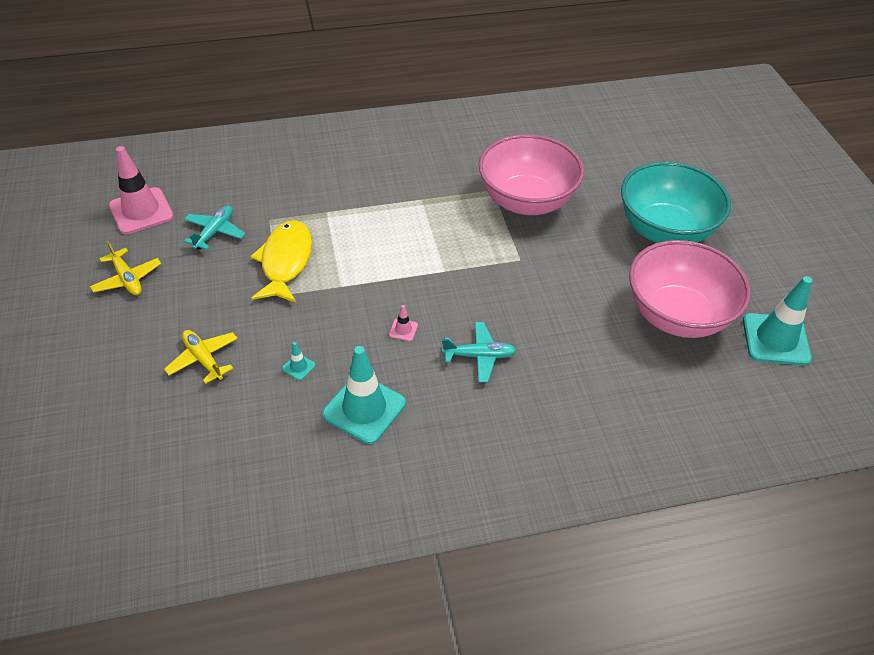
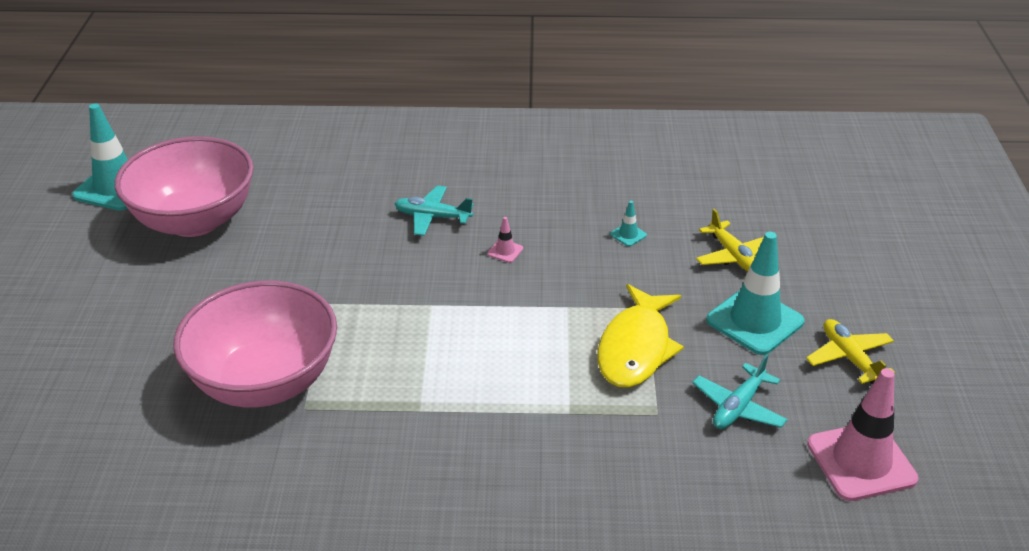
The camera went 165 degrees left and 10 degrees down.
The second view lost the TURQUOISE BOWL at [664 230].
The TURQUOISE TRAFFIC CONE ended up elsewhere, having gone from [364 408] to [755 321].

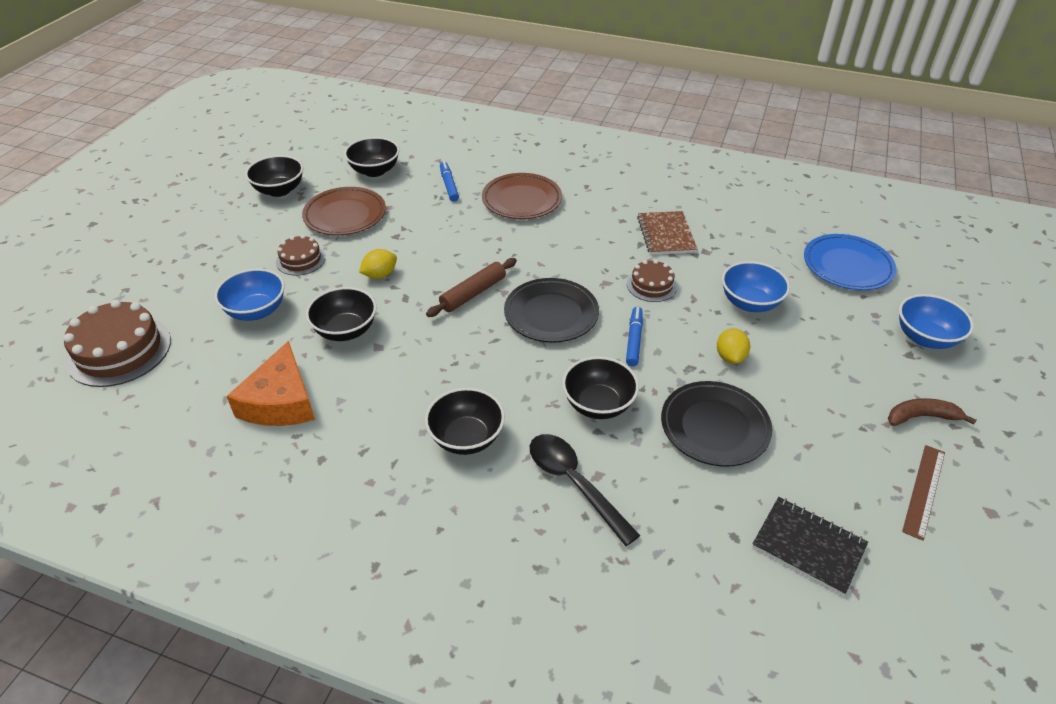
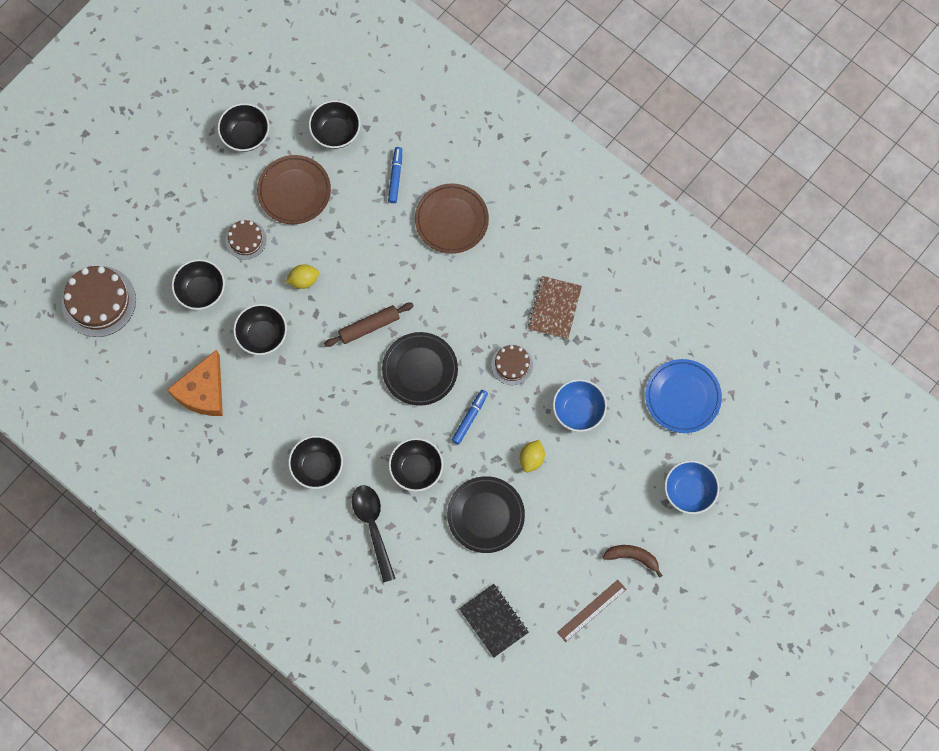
The camera went 20 degrees right and 30 degrees up.
What was the BLUE BOWL at [256 311] turned into the BLACK BOWL at [201 291].

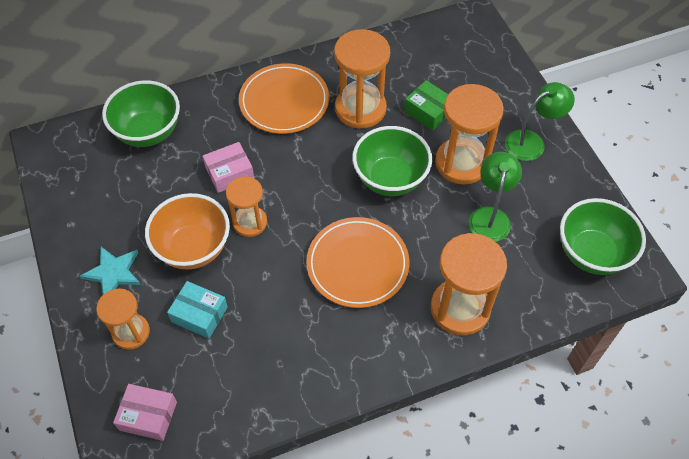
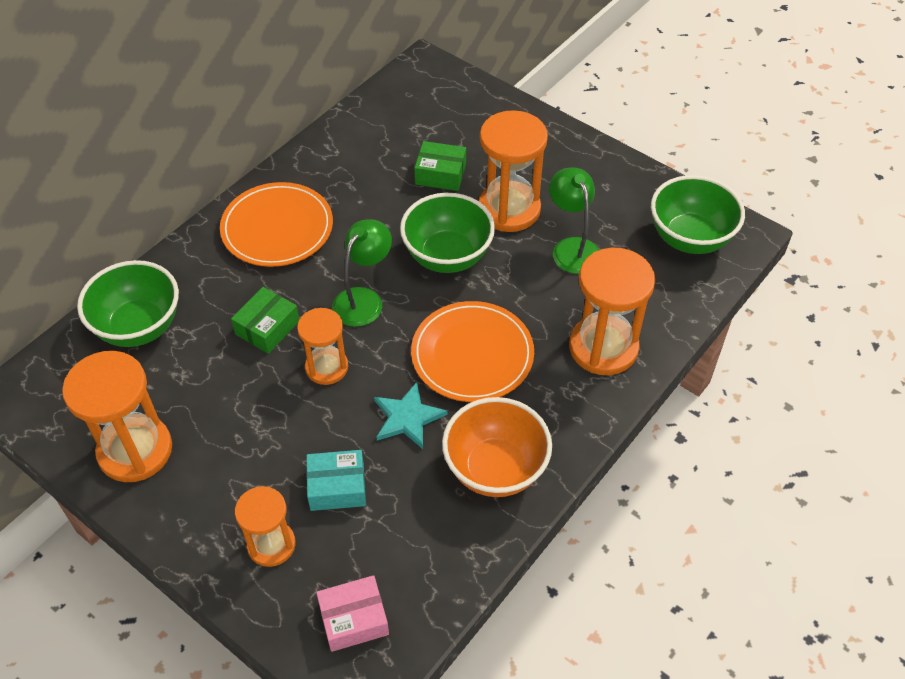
The camera went 30 degrees left and 5 degrees down.
The ORANGE HOURGLASS ended up elsewhere, having gone from [360 109] to [135 450].
The GREEN LAMP ended up elsewhere, having gone from [531 142] to [364 299].
What was the PINK BOX at [229 173] turned into the GREEN BOX at [267 328].
The ORANGE BOWL ended up elsewhere, having gone from [193 248] to [495 469].
The TURQUOISE STAR ended up elsewhere, having gone from [113 273] to [407 417].

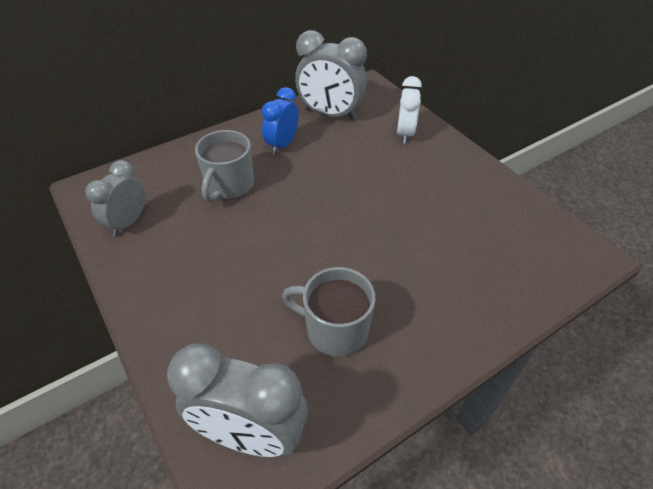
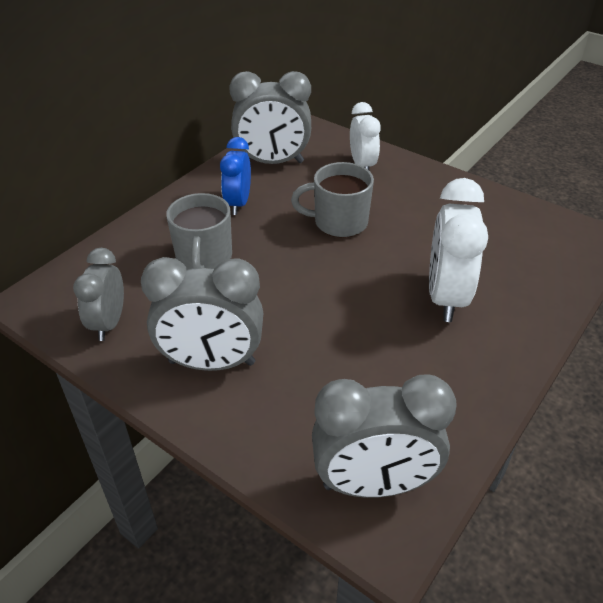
The camera went 20 degrees left and 5 degrees down.
The GREY MUG ended up elsewhere, having gone from [335 329] to [339 222].
The second view gained the WHITE CLOCK at [446 297].
The second view gained the GREY CLOCK at [212 363].

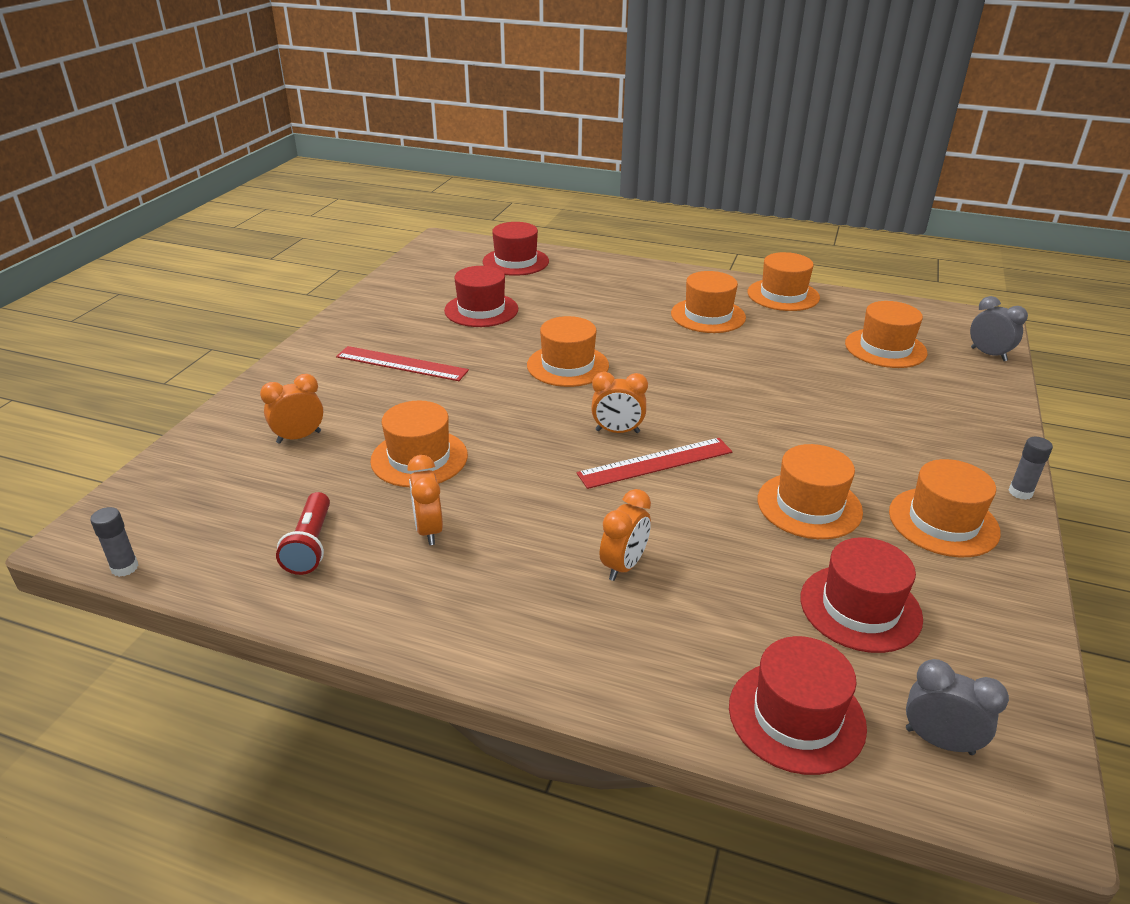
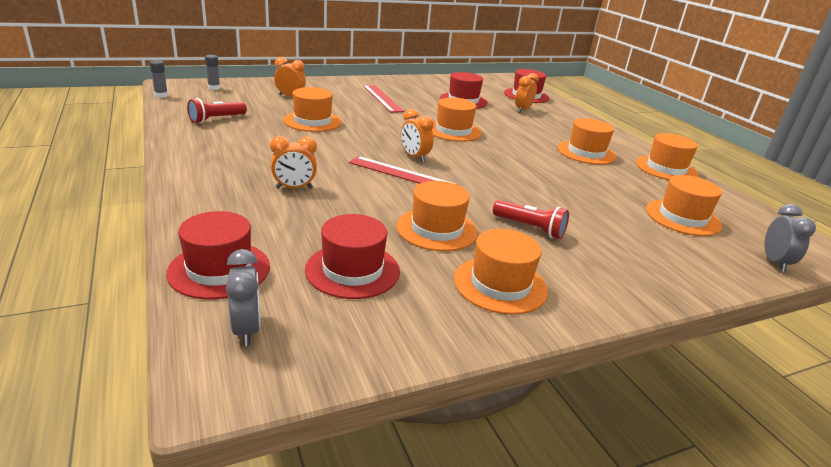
The camera went 45 degrees right and 5 degrees down.
The GREY GLUE STICK ended up elsewhere, having gone from [1020 492] to [214 88].
The ORANGE CLOCK ended up elsewhere, having gone from [429 530] to [522 110].
The second view gained the RED FLASHLIGHT at [530 228].

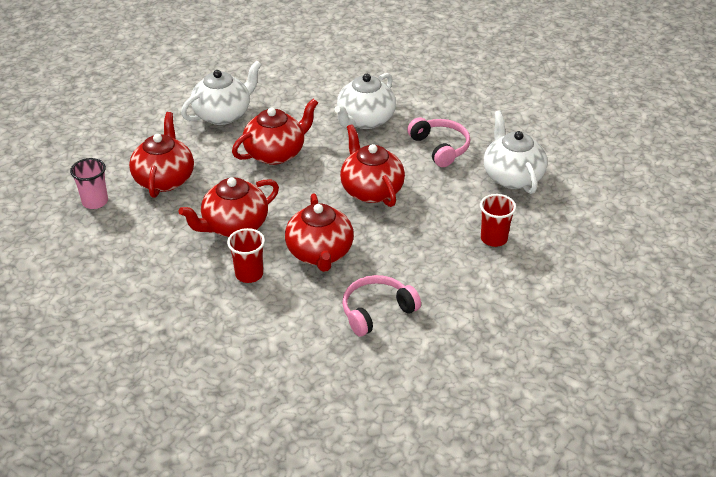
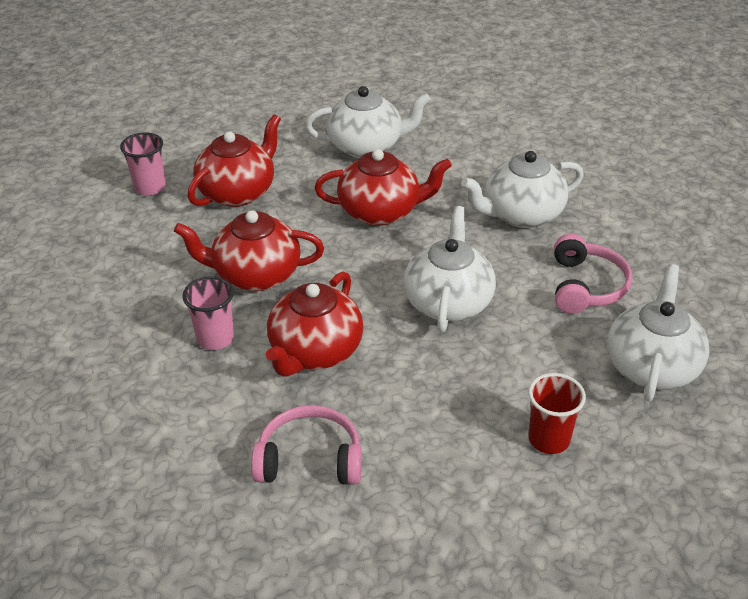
The camera went 35 degrees right and 0 degrees up.
What was the RED TEAPOT at [371 190] turned into the WHITE TEAPOT at [448 302].
What was the RED CUP at [249 274] turned into the PINK CUP at [215 338].

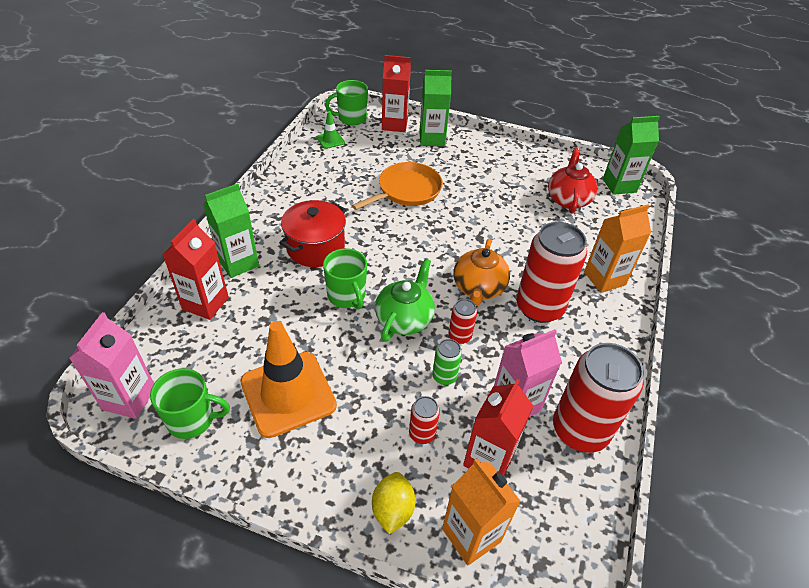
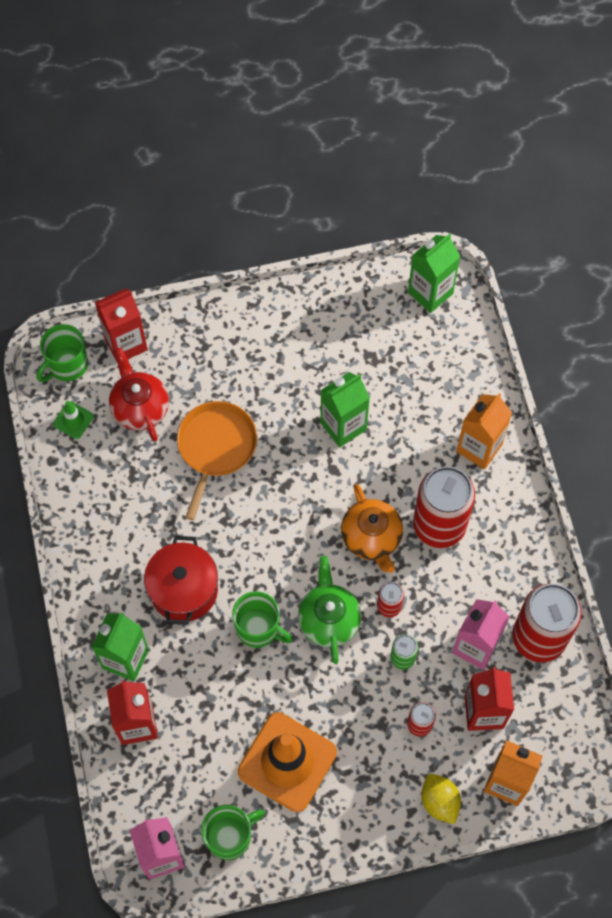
The camera went 30 degrees left and 20 degrees up.
The GREEN CARTON ended up elsewhere, having gone from [432 139] to [343 426].
The RED TEAPOT ended up elsewhere, having gone from [568 199] to [140 407].

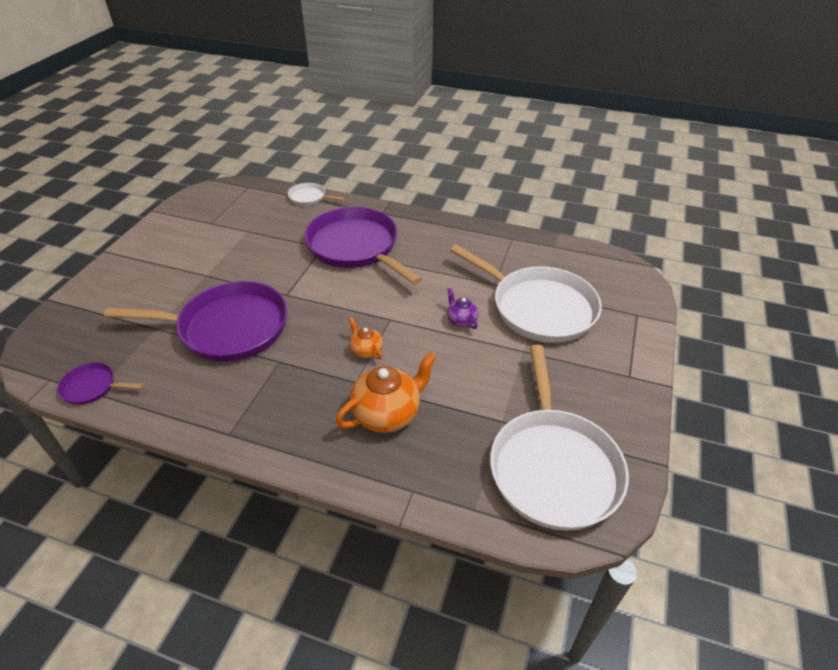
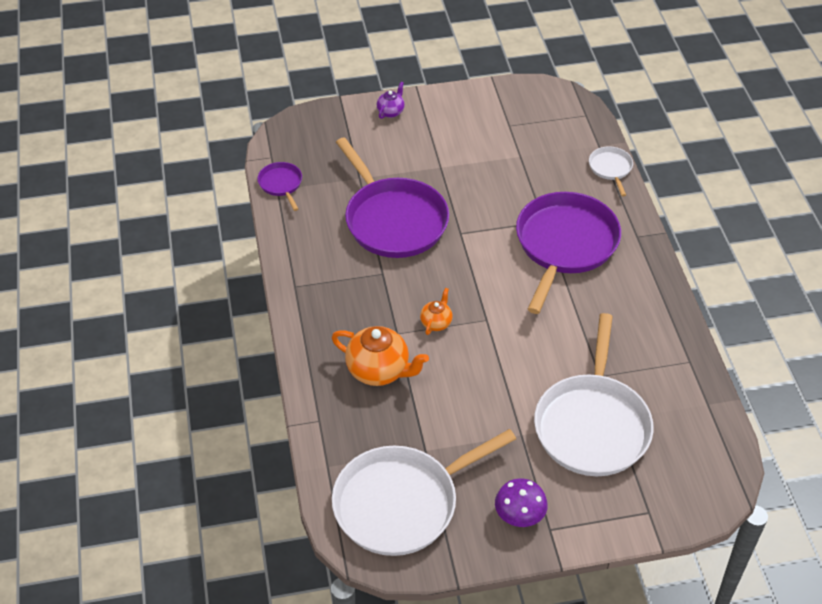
The camera went 60 degrees right and 5 degrees up.
The PURPLE TEAPOT ended up elsewhere, having gone from [461 320] to [391 112].
The second view gained the PURPLE MUSHROOM at [519 515].

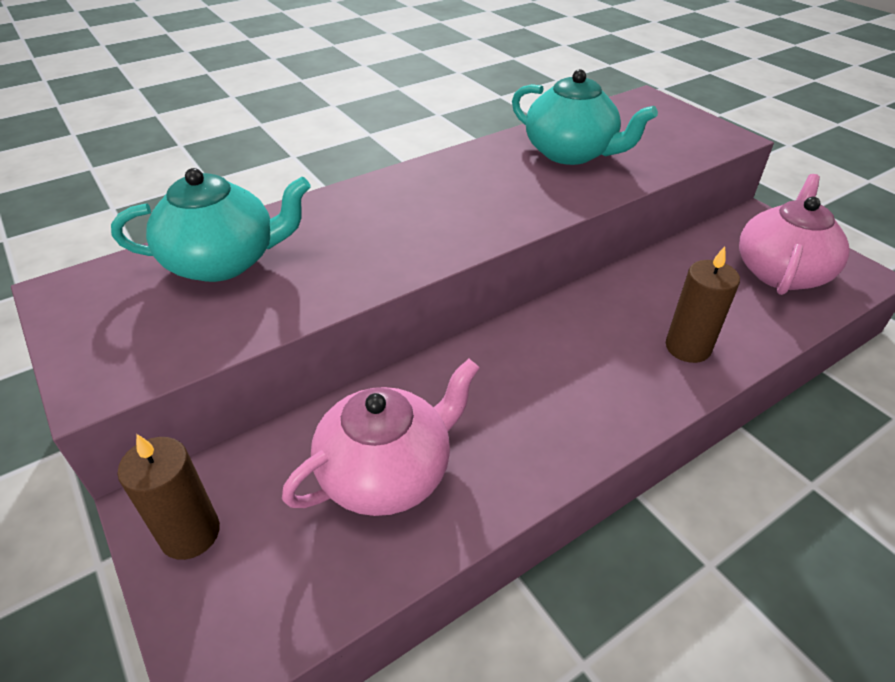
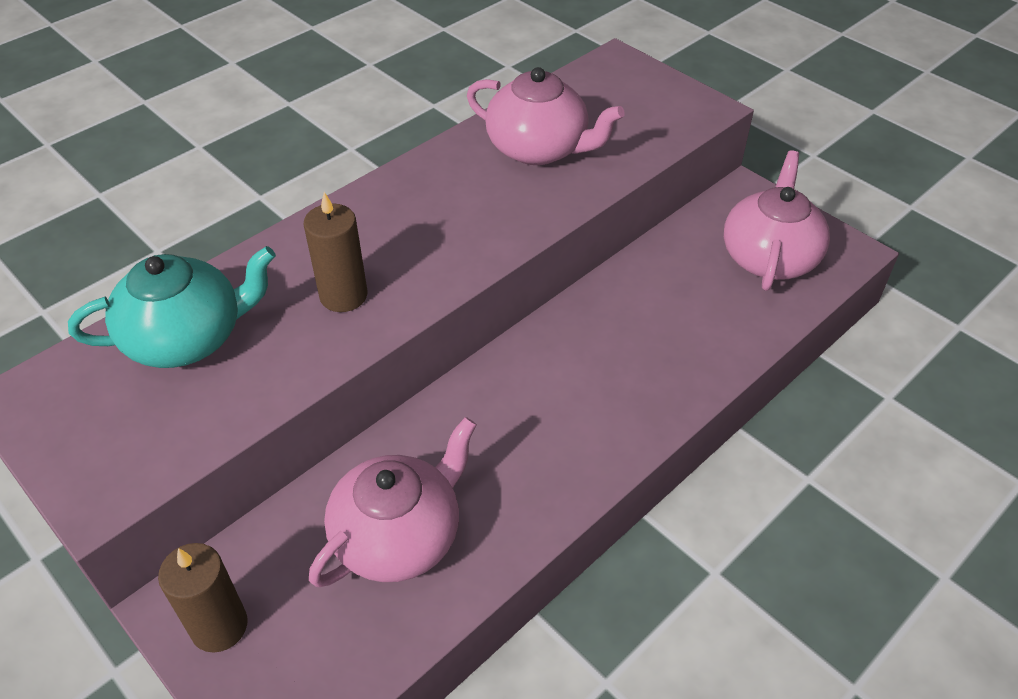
The camera went 10 degrees left and 5 degrees up.
What was the TURQUOISE TEAPOT at [571 153] turned into the PINK TEAPOT at [538 149].
The BROWN CANDLE ended up elsewhere, having gone from [687 347] to [343 295].

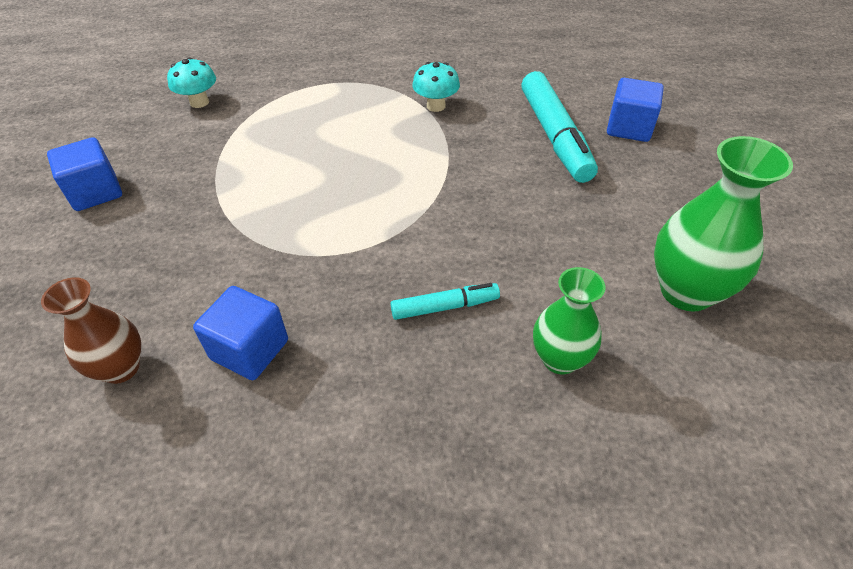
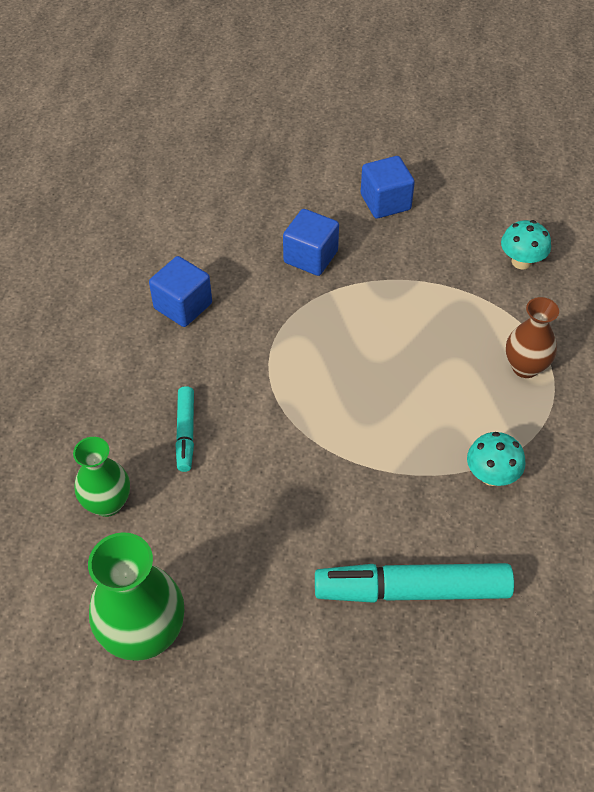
The camera went 100 degrees right and 5 degrees up.
The BLUE CUBE ended up elsewhere, having gone from [629 128] to [310 257].
The BROWN VASE ended up elsewhere, having gone from [121 368] to [525 367].

